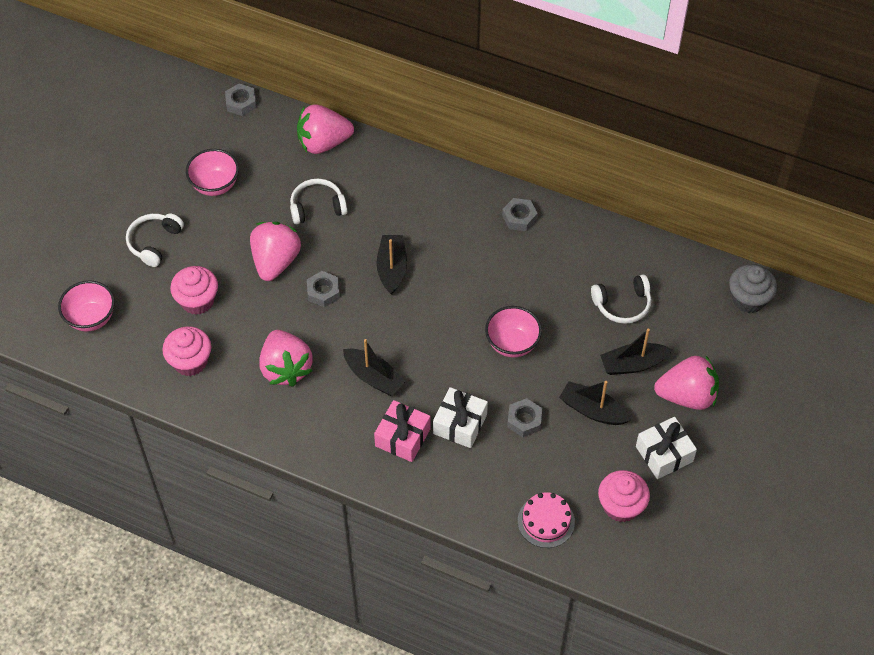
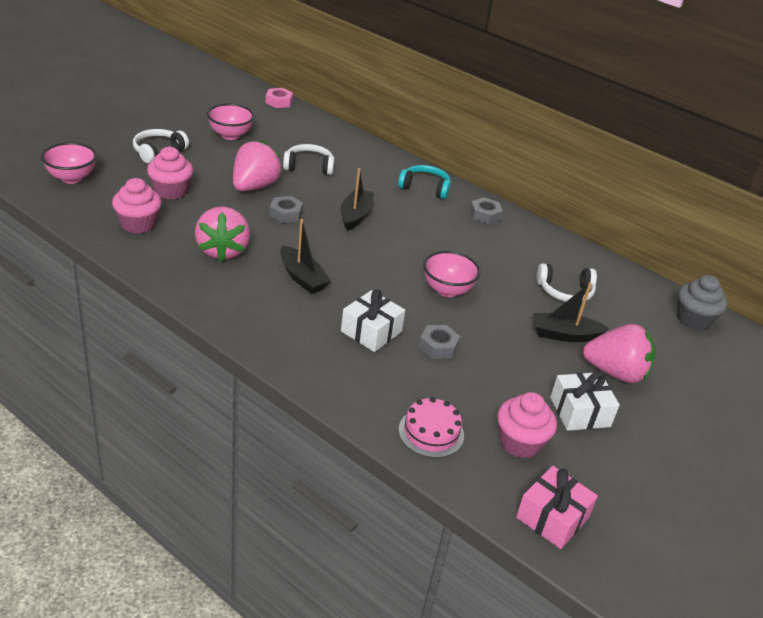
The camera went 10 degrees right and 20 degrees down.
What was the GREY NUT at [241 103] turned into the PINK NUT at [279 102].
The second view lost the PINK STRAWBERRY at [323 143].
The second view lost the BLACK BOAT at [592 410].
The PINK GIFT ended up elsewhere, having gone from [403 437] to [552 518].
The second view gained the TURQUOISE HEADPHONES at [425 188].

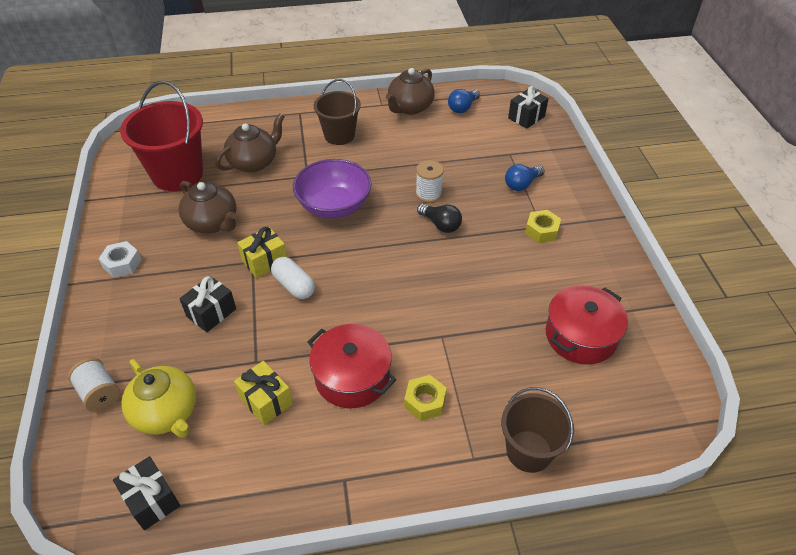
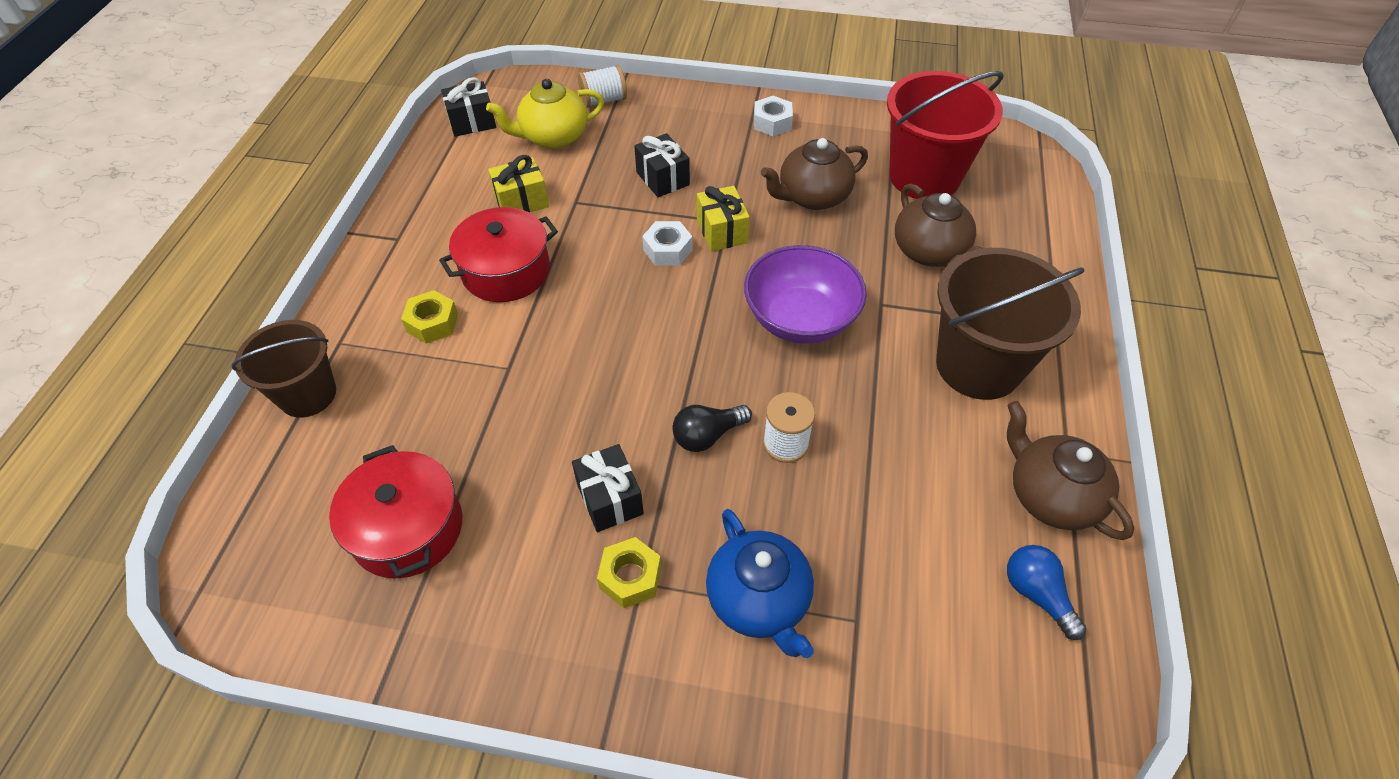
The camera went 110 degrees right and 5 degrees up.
The size of the BROWN BUCKET at [339 135] changed by a factor of 1.56.
The BLACK GIFT ended up elsewhere, having gone from [526 117] to [610 499].
Where the BLUE LIGHT BULB stood at [521 184], the BLUE TEAPOT came to stand at [759 600].
Where the WHITE CAPSULE stood at [294 285], the WHITE NUT came to stand at [667 250].

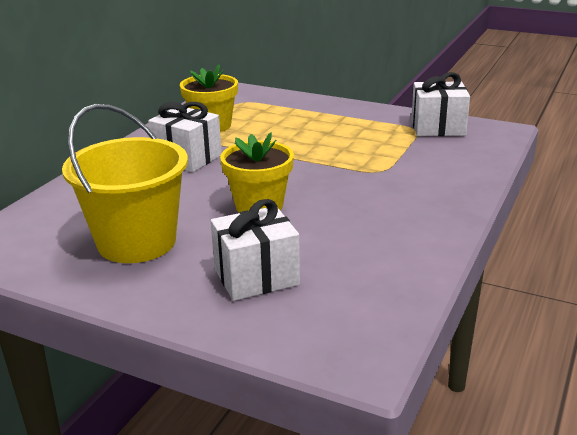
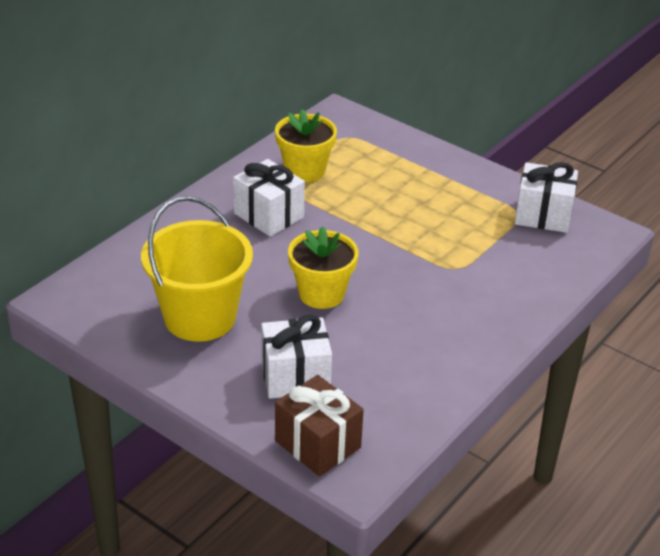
The camera went 10 degrees right and 10 degrees up.
The second view gained the BROWN GIFT at [317 444].

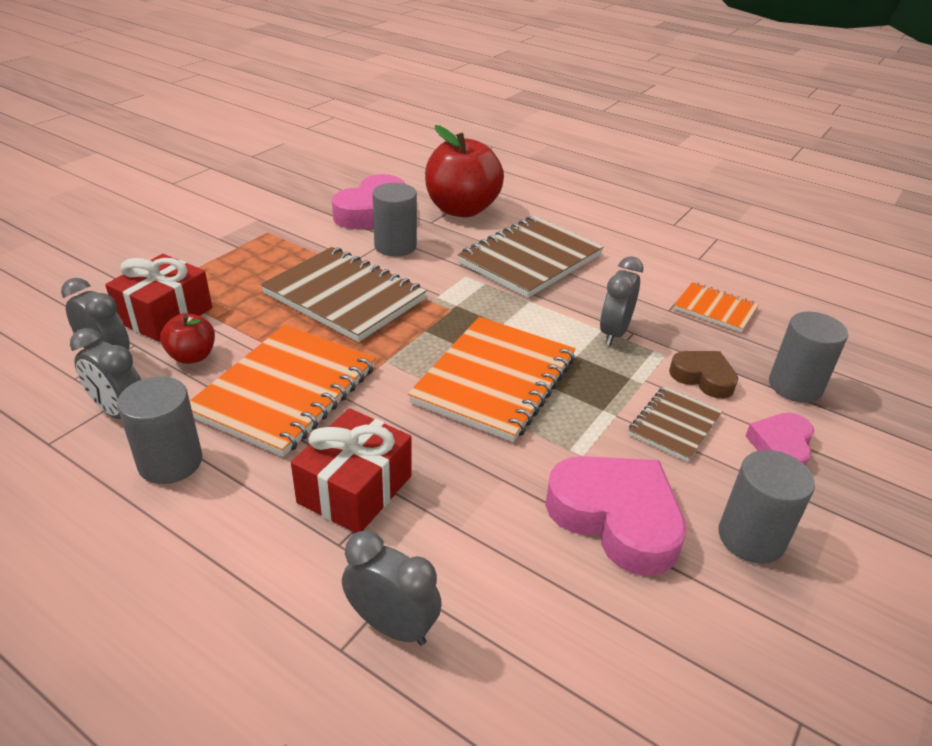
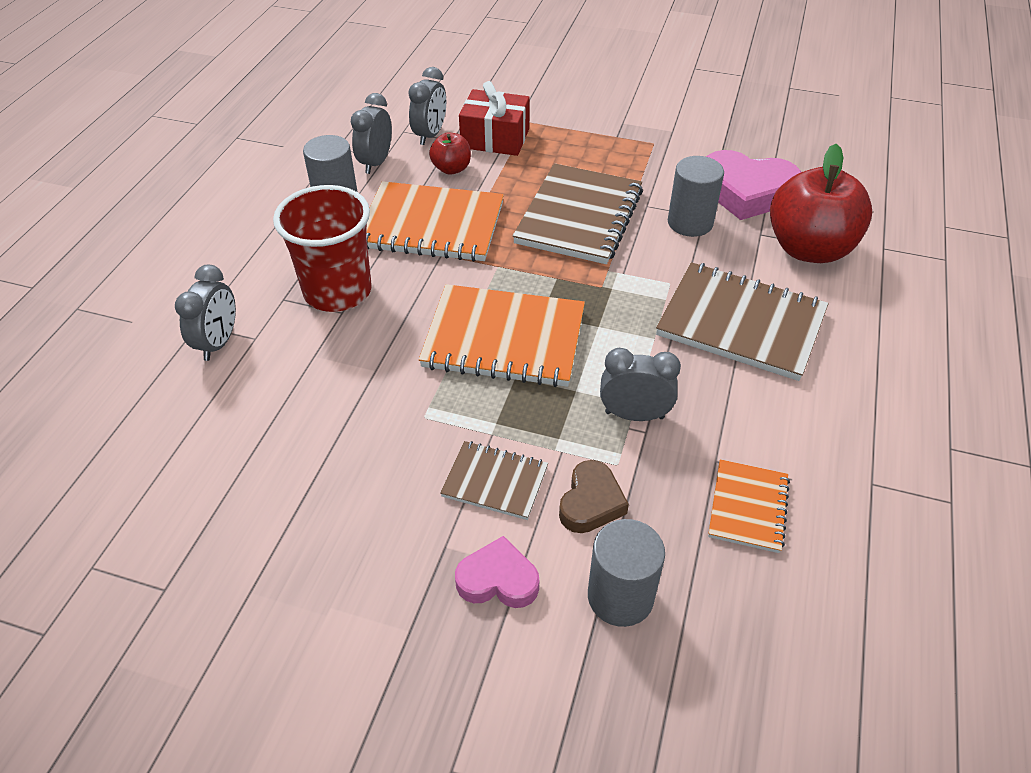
The camera went 75 degrees right and 10 degrees up.
Where the RED GIFT stood at [355 489], the RED CUP came to stand at [338 291].
The second view lost the GREY CYLINDER at [751 538].
The second view lost the PINK HEART at [616 518].

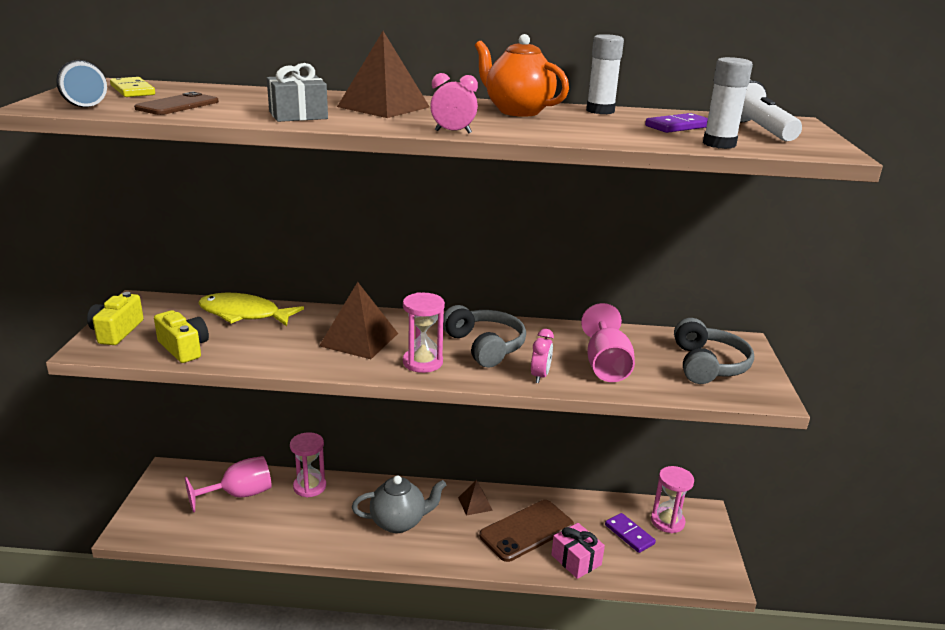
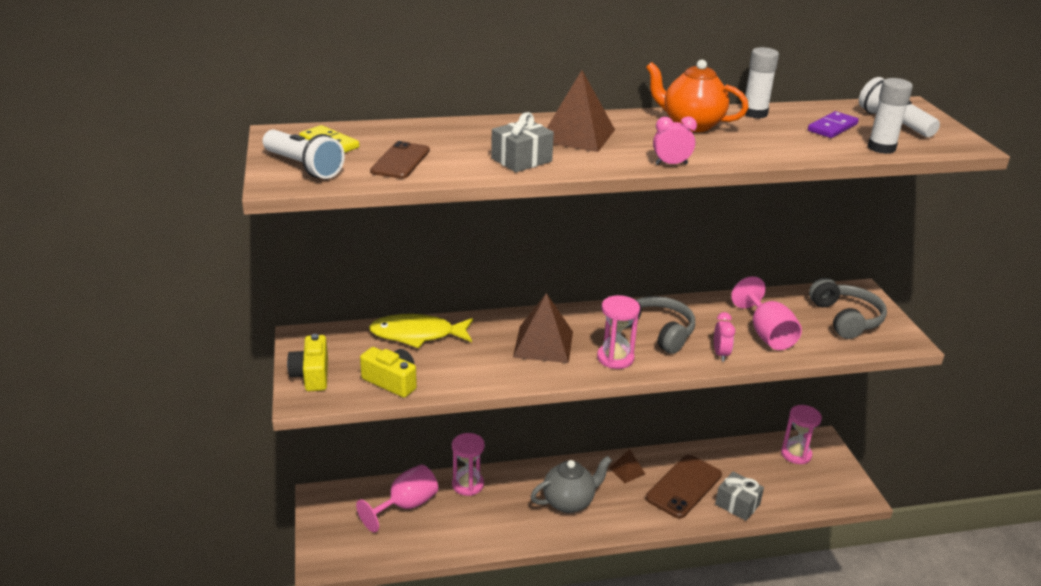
The camera went 15 degrees left and 5 degrees up.
The second view lost the PURPLE DOMINO at [629 534].
What was the PINK GIFT at [576 560] turned into the GREY GIFT at [737 504].

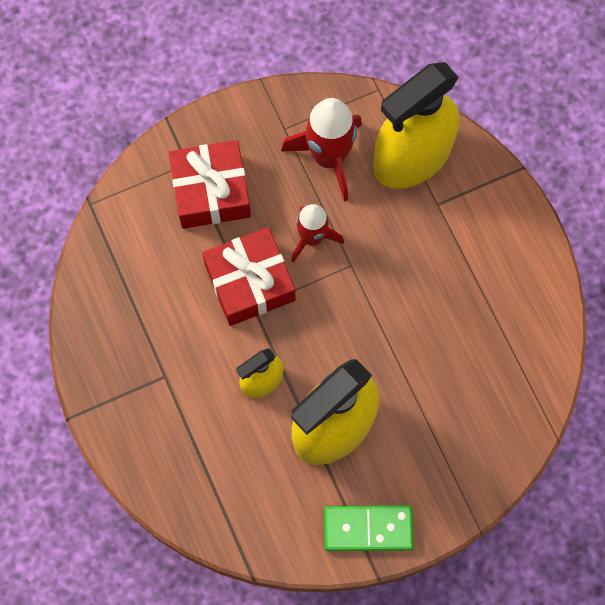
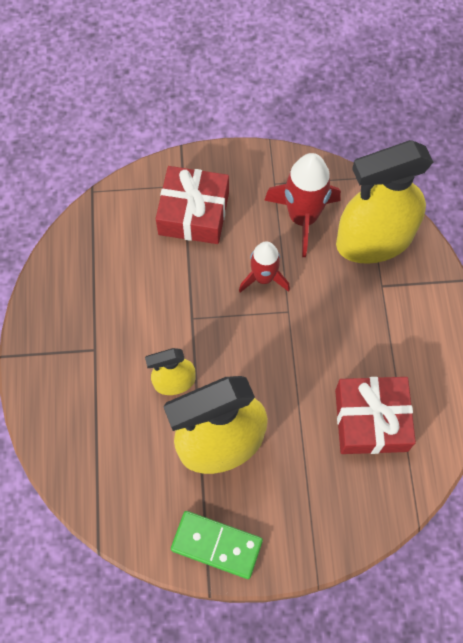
The camera went 20 degrees right and 5 degrees down.
The RED GIFT ended up elsewhere, having gone from [249 282] to [371 420].

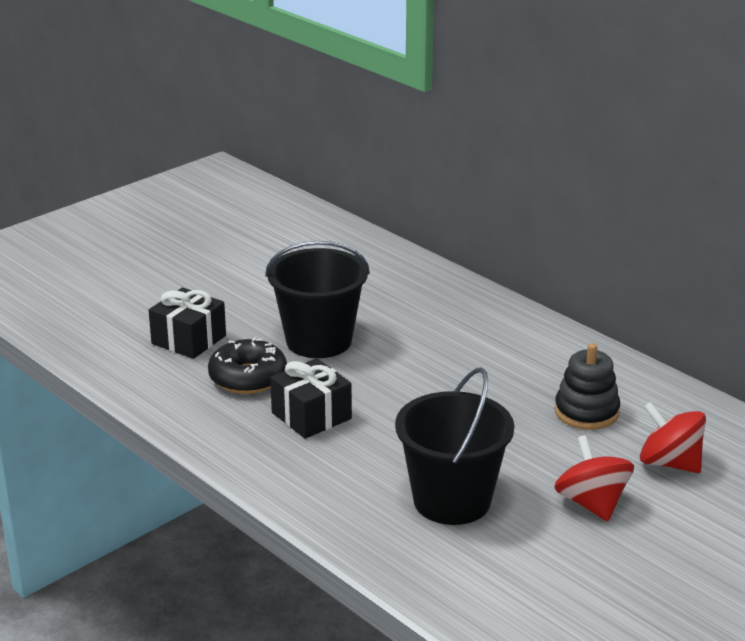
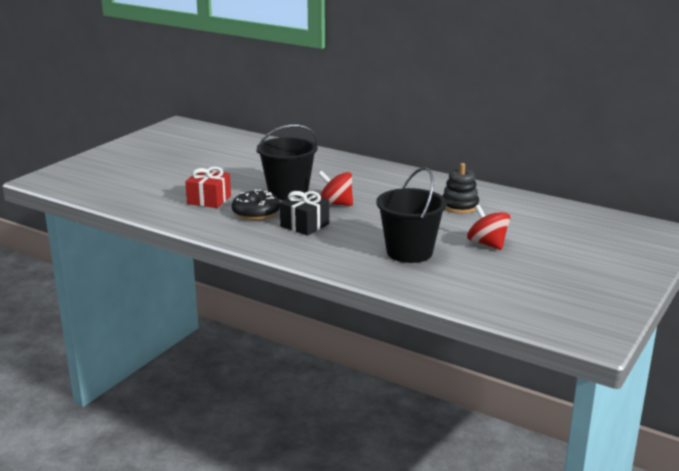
The camera went 15 degrees left and 5 degrees down.
What was the BLACK GIFT at [189 340] turned into the RED GIFT at [209 200].
The RED SPINNING TOP ended up elsewhere, having gone from [669 463] to [335 204].

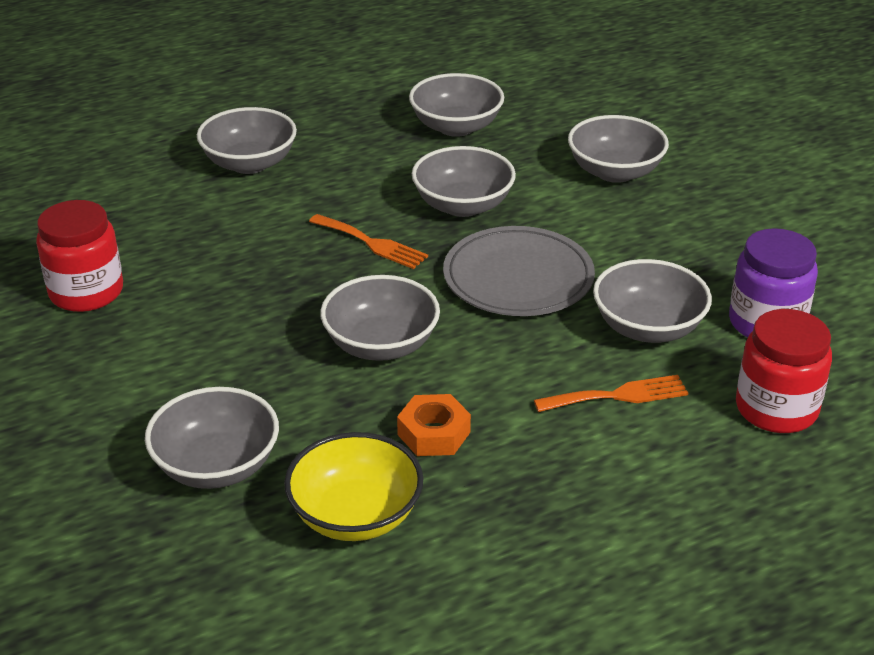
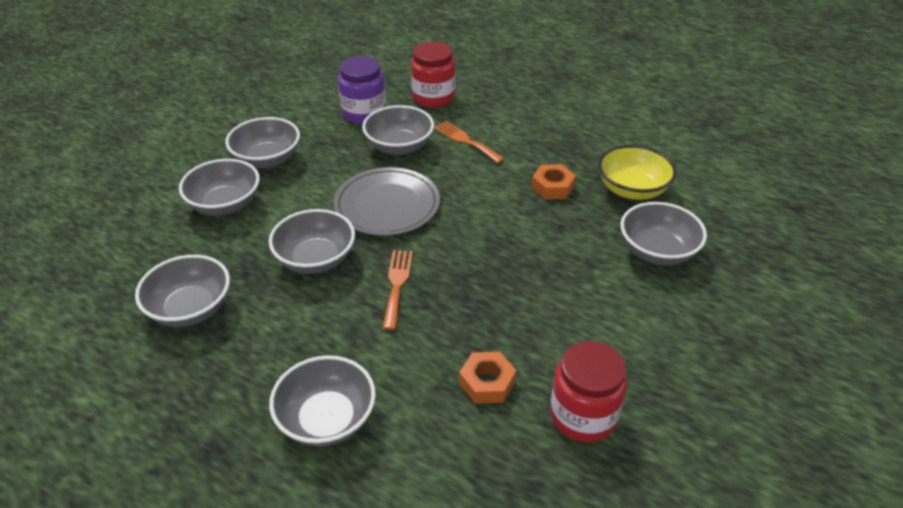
The camera went 120 degrees left and 5 degrees up.
The GREY BOWL ended up elsewhere, having gone from [381 344] to [267 159].
The second view gained the ORANGE NUT at [487 383].

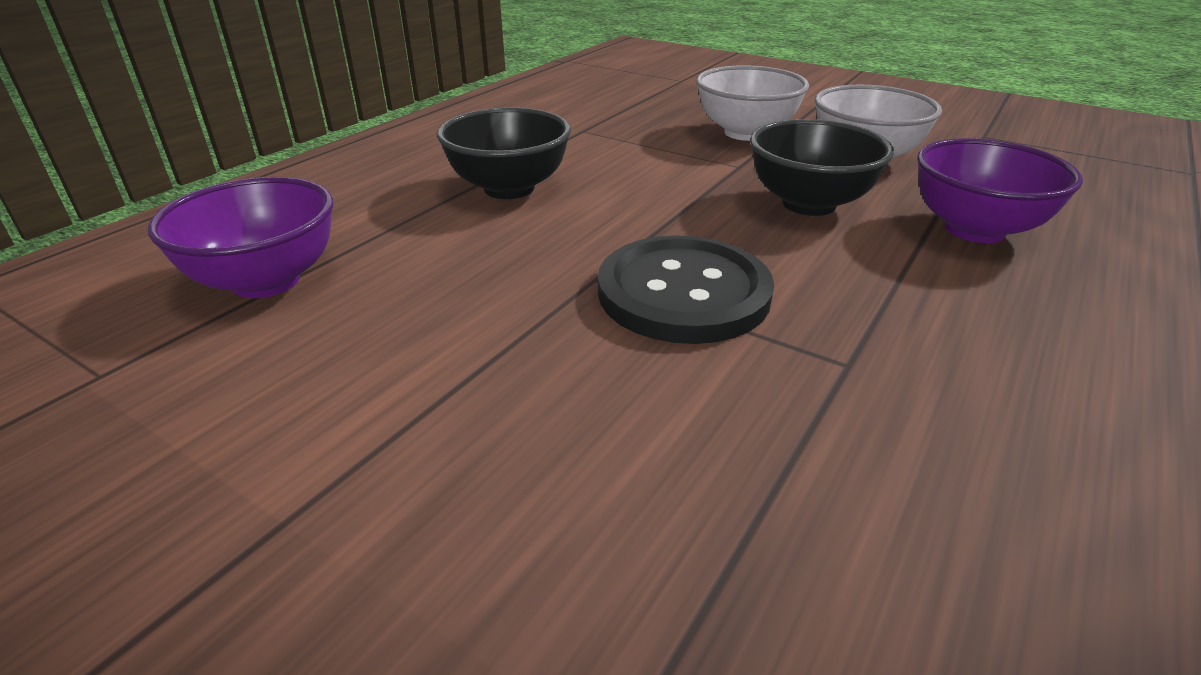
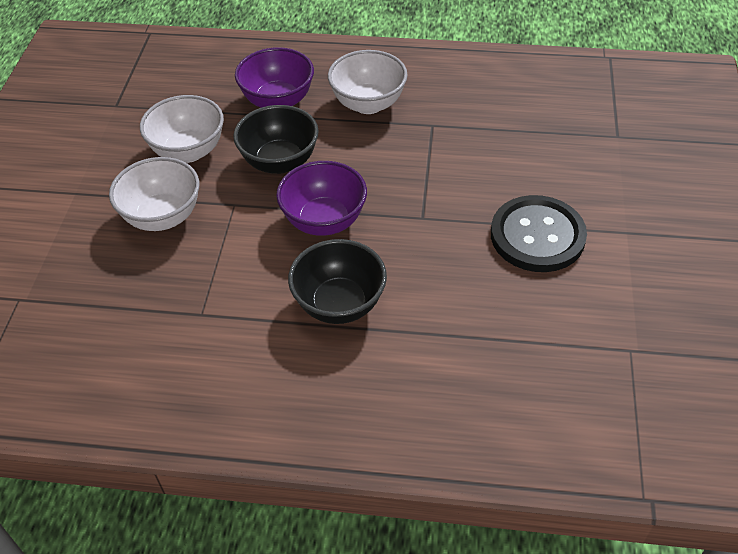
The camera went 115 degrees left and 15 degrees up.
The PURPLE BOWL ended up elsewhere, having gone from [266 281] to [324 221].
The BLACK BUTTON ended up elsewhere, having gone from [683 293] to [537 236].
The second view gained the WHITE BOWL at [368 104].

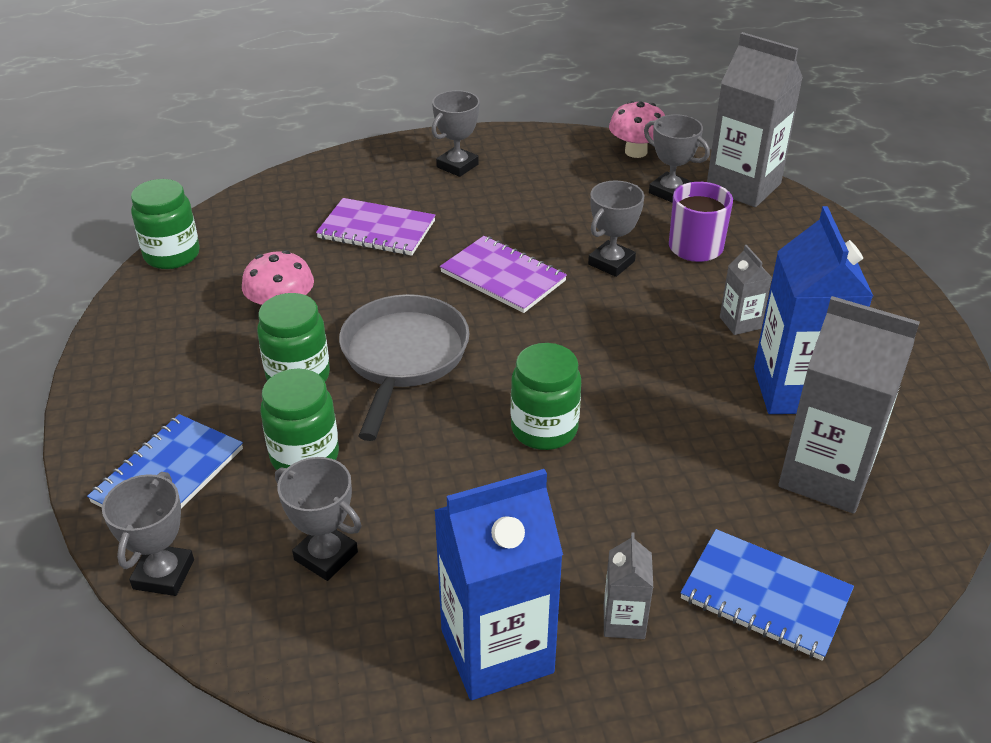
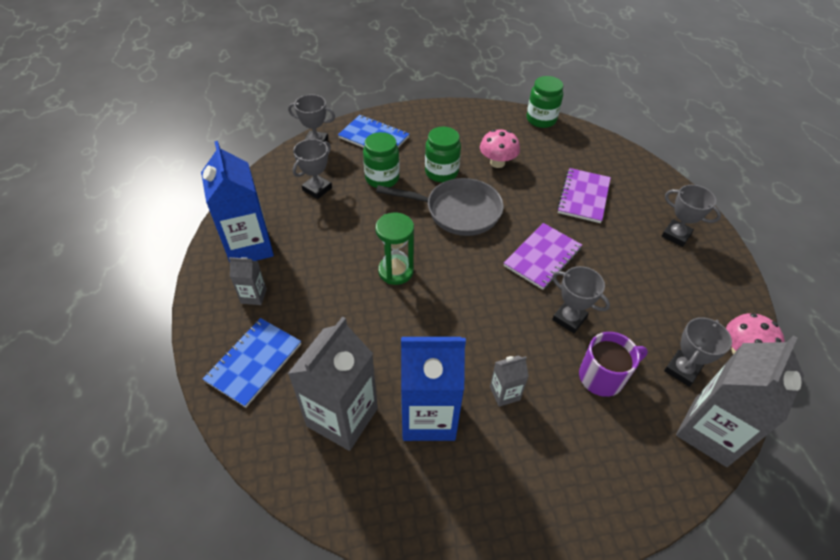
The camera went 90 degrees right and 10 degrees up.
Where the GREEN JAR stood at [544 429], the GREEN HOURGLASS came to stand at [396 271].

